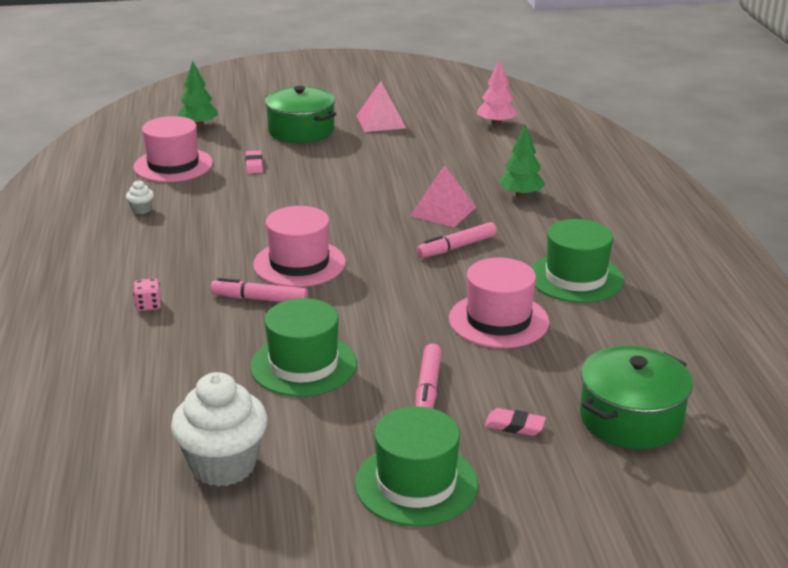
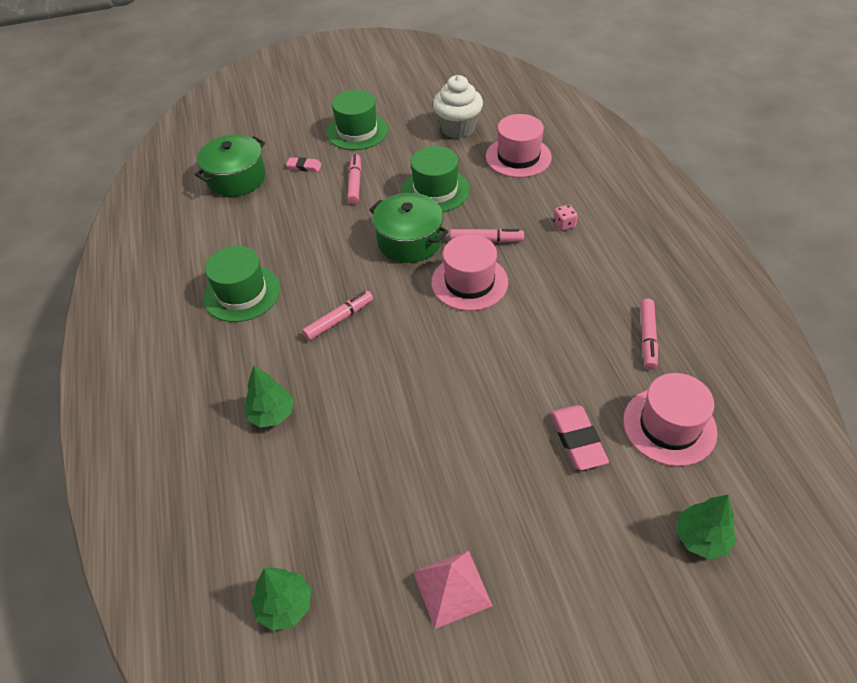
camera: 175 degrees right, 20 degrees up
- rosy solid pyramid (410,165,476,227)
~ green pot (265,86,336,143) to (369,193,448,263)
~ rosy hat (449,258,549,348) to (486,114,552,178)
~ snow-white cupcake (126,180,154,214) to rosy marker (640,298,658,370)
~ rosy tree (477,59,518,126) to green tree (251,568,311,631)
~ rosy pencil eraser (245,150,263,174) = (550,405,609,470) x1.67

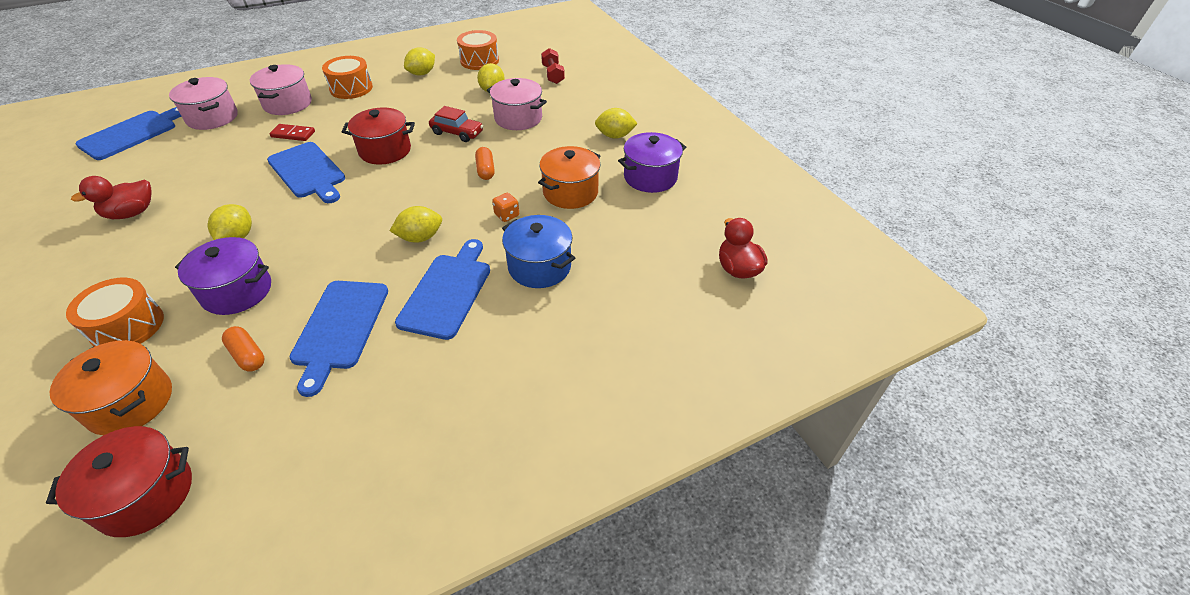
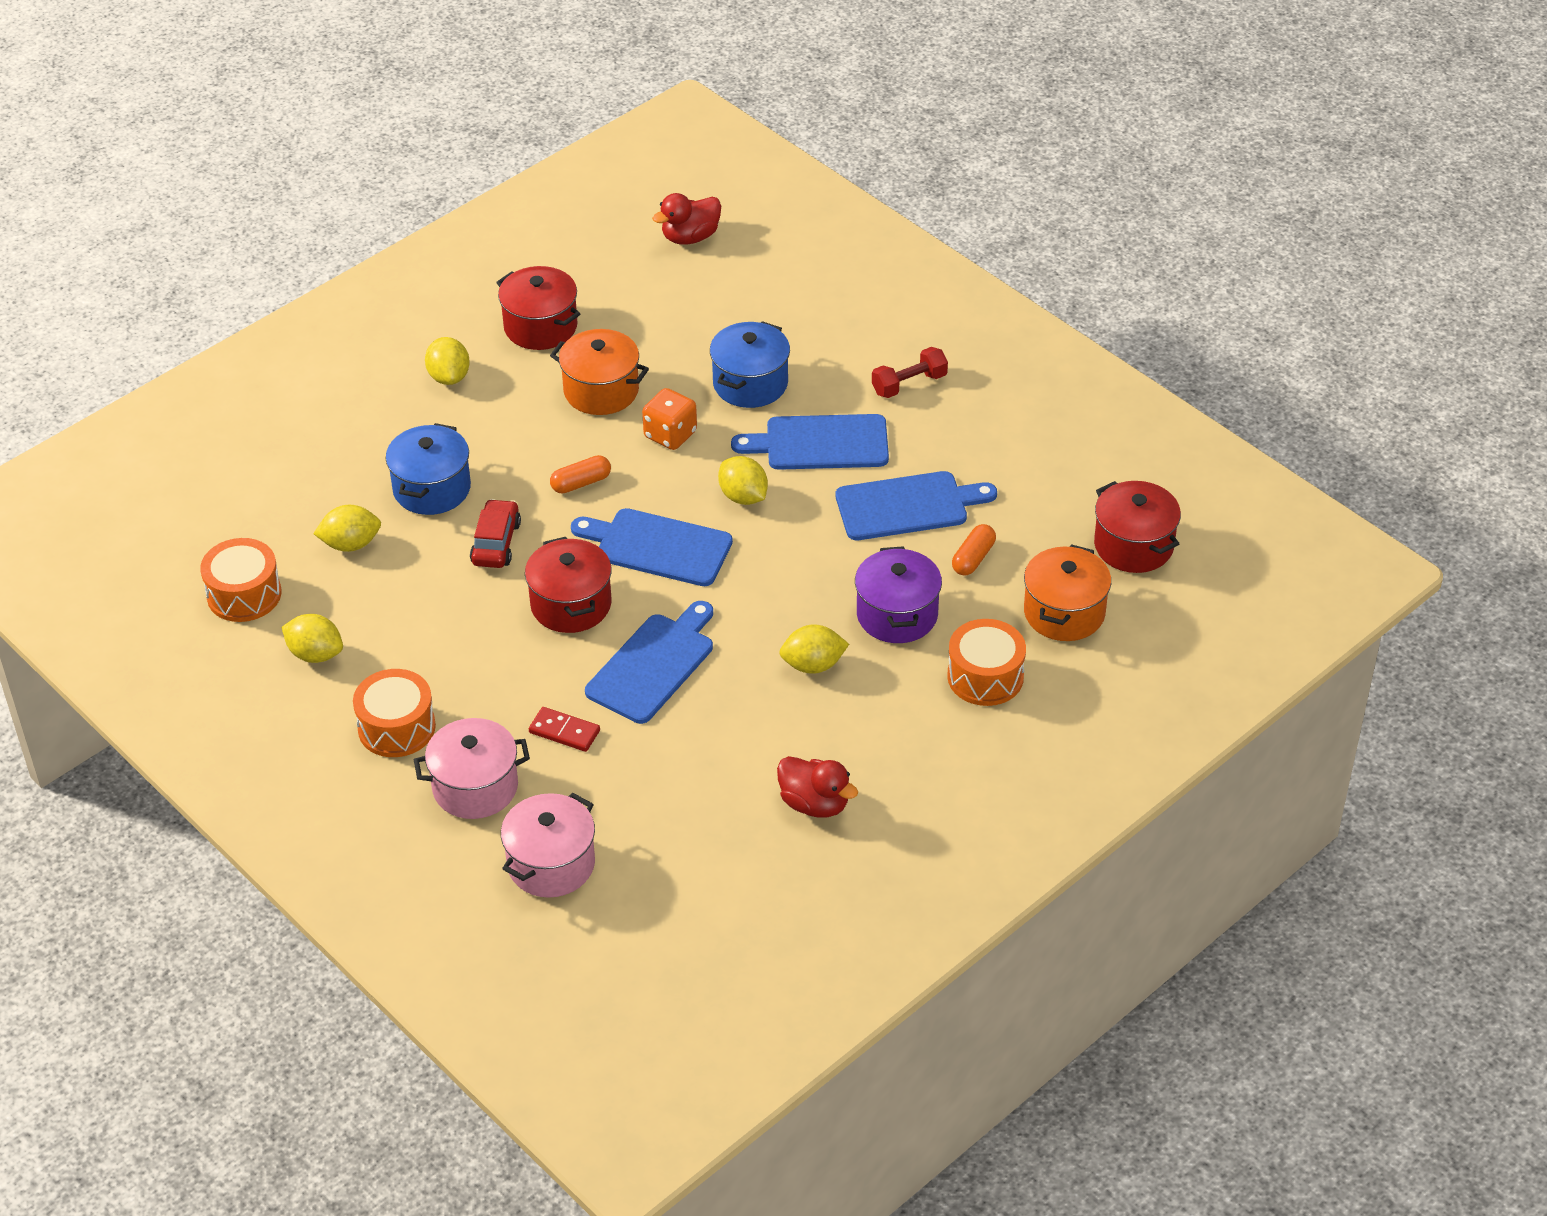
camera: 105 degrees left, 0 degrees up
~ blue bread board (75,107,182,160) to (571,508,733,586)
~ scarlet free weight (541,48,565,84) to (872,347,948,398)
~ rosy pot (487,78,547,130) to blue pot (386,423,471,515)
~ violet pot (618,132,686,193) to scarlet pot (496,266,580,350)
~ scarlet domino tile (269,124,315,141) = (529,707,600,752) 60 degrees counterclockwise
~ orange-coloured dice (492,193,519,222) = (642,388,697,450) x1.59

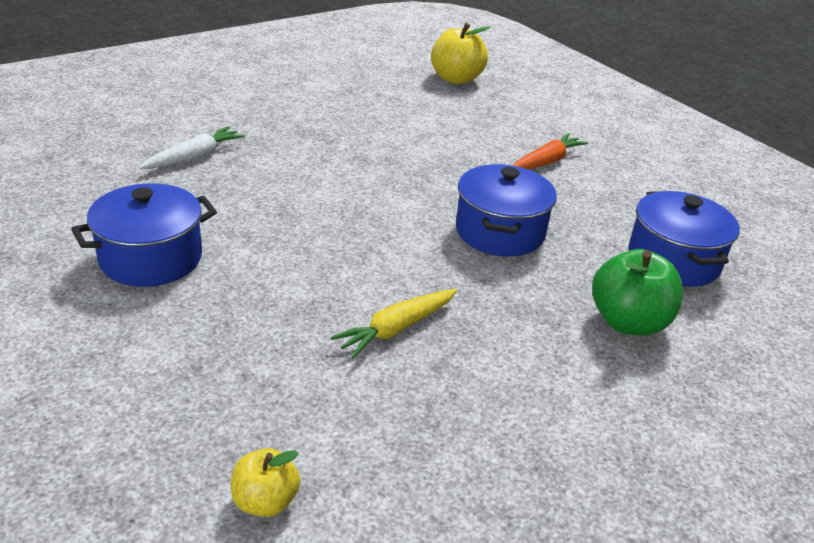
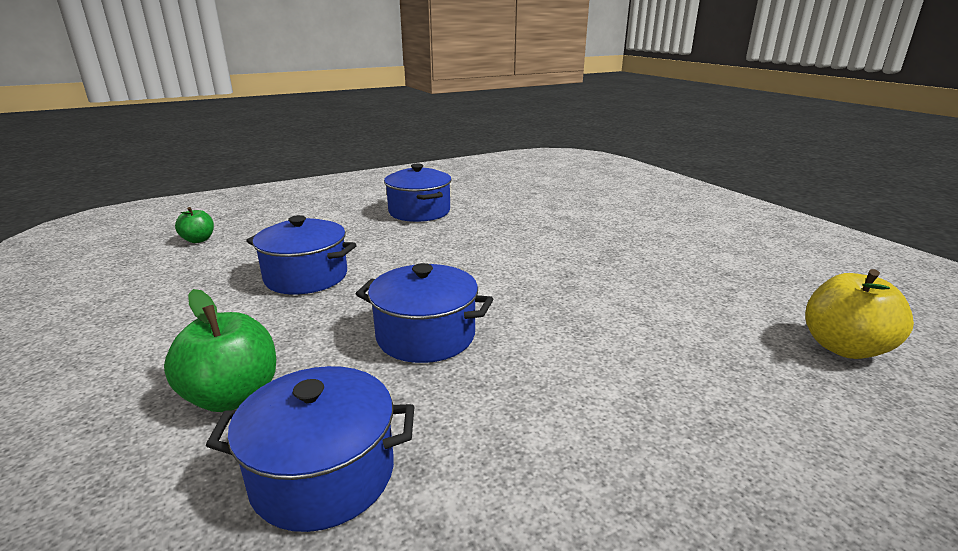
camera: 100 degrees right, 10 degrees down
- snow-white toy carrot (139,126,245,169)
- orange-coloured toy carrot (513,133,588,169)
~ bright yellow toy carrot (331,289,457,359) to blue pot (246,215,357,294)
~ bright yellow apple (231,448,300,517) to green apple (175,207,214,243)

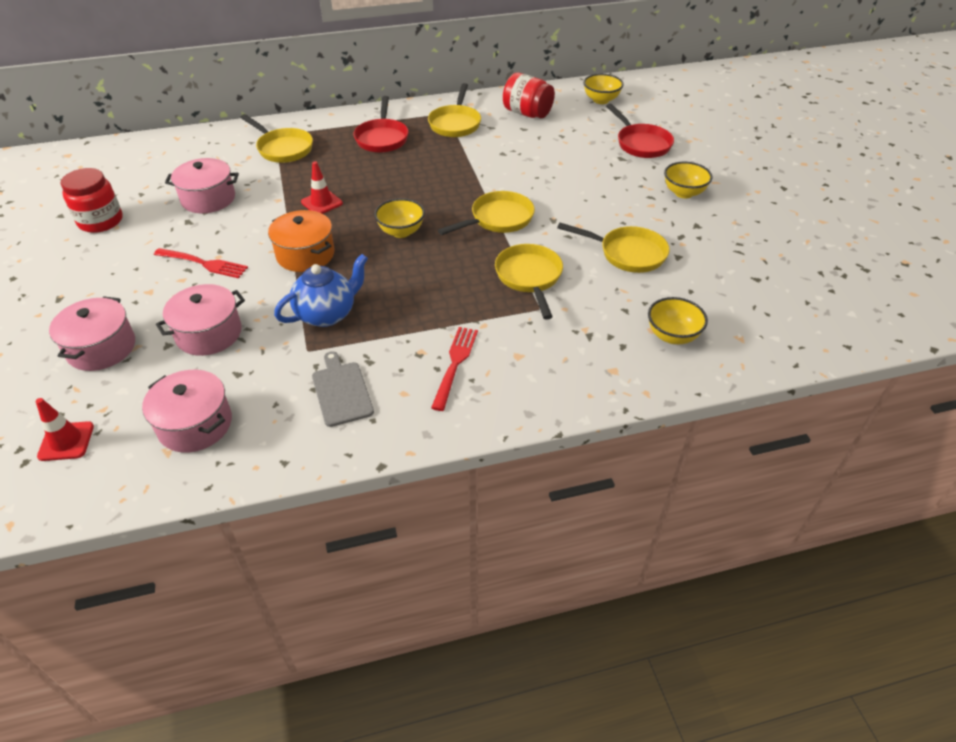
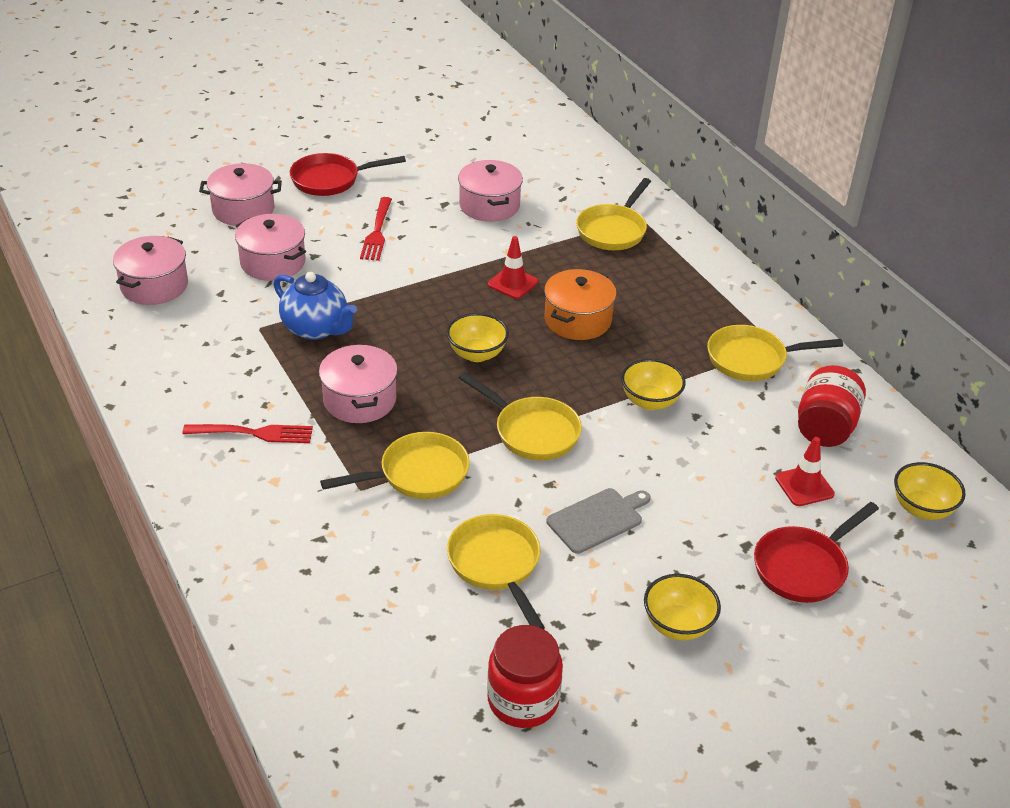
camera: 75 degrees right, 5 degrees down
+ rosy pot (319,344,398,423)
~ scarlet traffic cone (36,398,94,461) to (775,437,835,506)
~ scarlet jam jar (61,168,123,233) to (487,625,563,728)
~ orange-coloured pot (268,210,334,272) to (544,269,617,340)
~ gray bread board (312,351,374,427) to (547,488,651,554)
~ scarlet skillet (353,96,409,153) to (290,153,406,196)
~ bright yellow serving bowl (648,297,708,344) to (621,359,686,410)
~ bright yellow skillet (557,223,670,273) = (447,514,545,629) 150 degrees clockwise

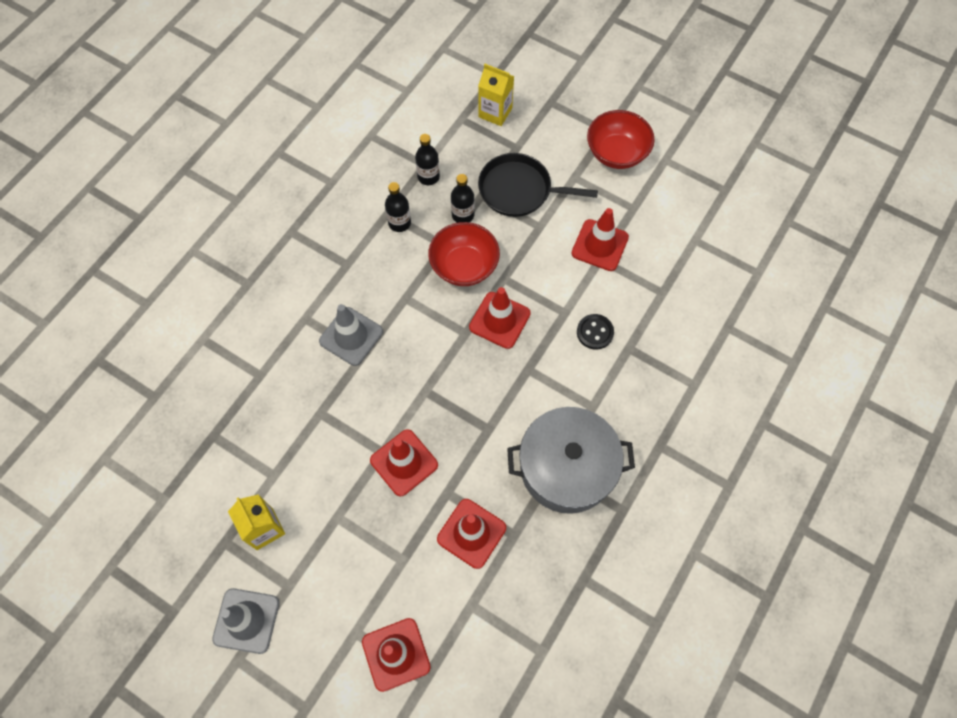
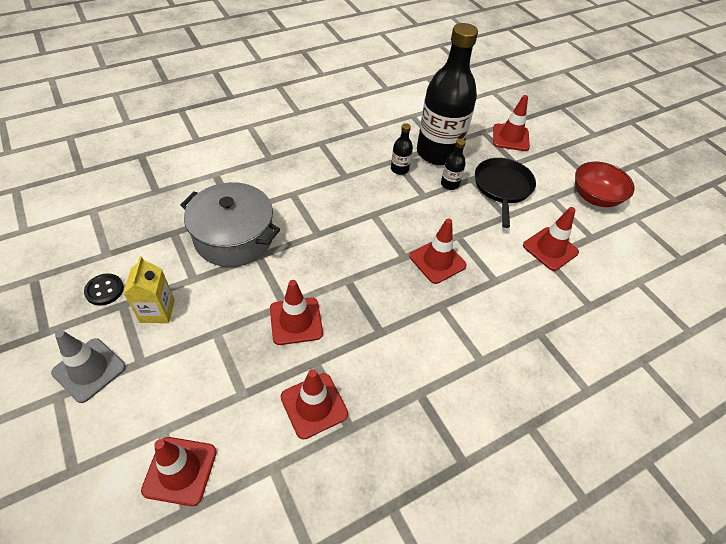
camera: 25 degrees right, 15 degrees down
- gray traffic cone (319,304,383,366)
- scarlet serving bowl (428,222,500,286)
~ gray pot (507,407,635,514) to (180,182,280,267)
~ ebony sewing button (577,314,614,350) to (84,273,124,306)
~ bright yellow milk carton (478,64,514,126) to scarlet traffic cone (493,95,530,151)
~ ebony skillet (478,153,598,217) = (475,158,536,228) 60 degrees clockwise
~ ebony drink bottle (415,134,440,185) = (417,23,478,166) x2.50

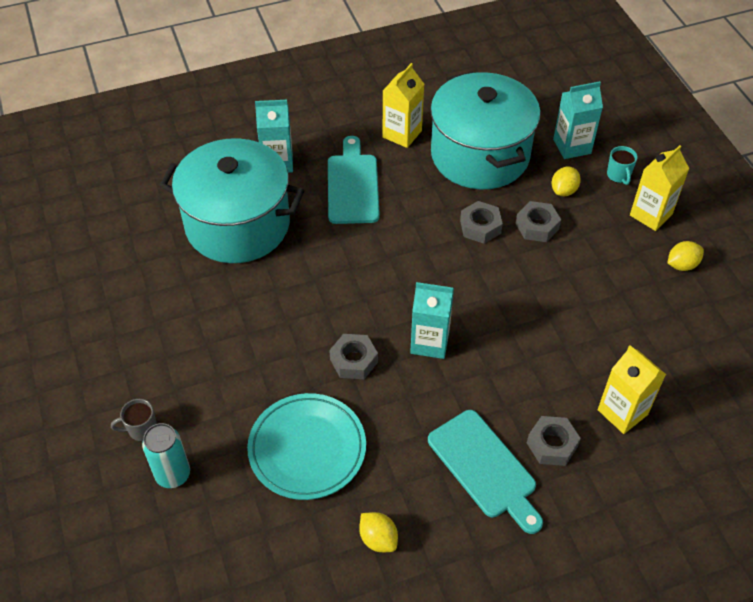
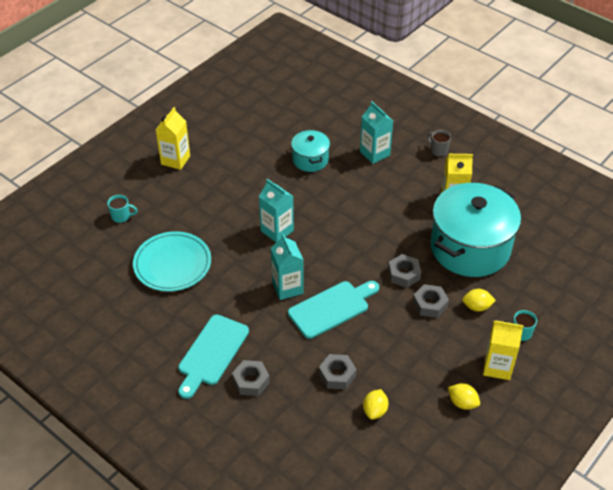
camera: 60 degrees right, 5 degrees down
~ gray tea mug (111,399,157,441) to (427,130,451,157)
~ aqua bread board (328,136,380,224) to (288,281,379,339)
~ gray hexagon nut (329,334,378,379) to (319,354,356,389)
~ bright yellow toy lemon (359,512,398,552) to (363,389,388,419)
~ aqua milk carton (553,81,603,159) to (259,179,294,242)
~ bright yellow milk carton (598,345,666,434) to (156,107,190,170)
~ aqua can (142,423,190,488) to aqua tea mug (107,195,137,223)
~ aqua pot (159,138,304,263) = (291,130,330,172) x0.49

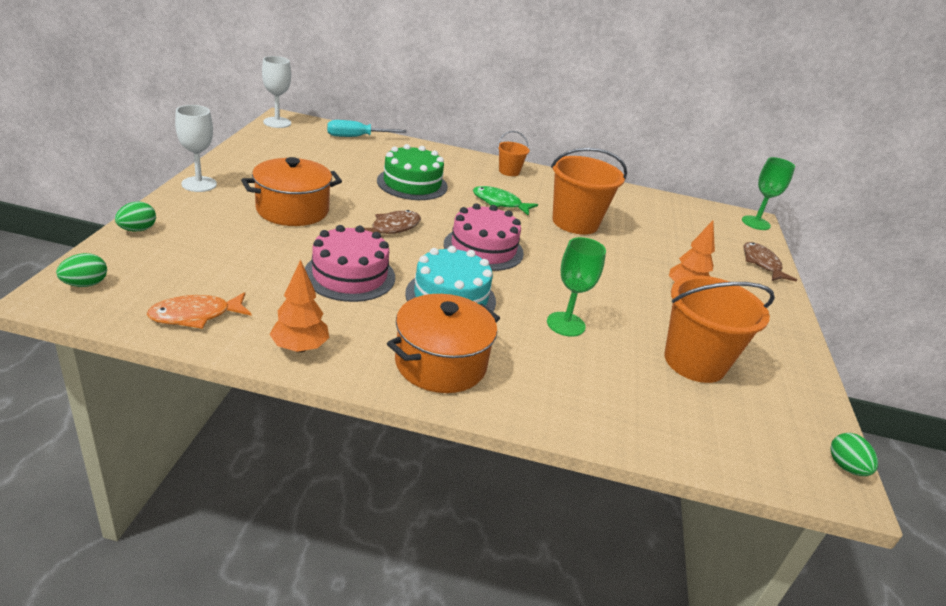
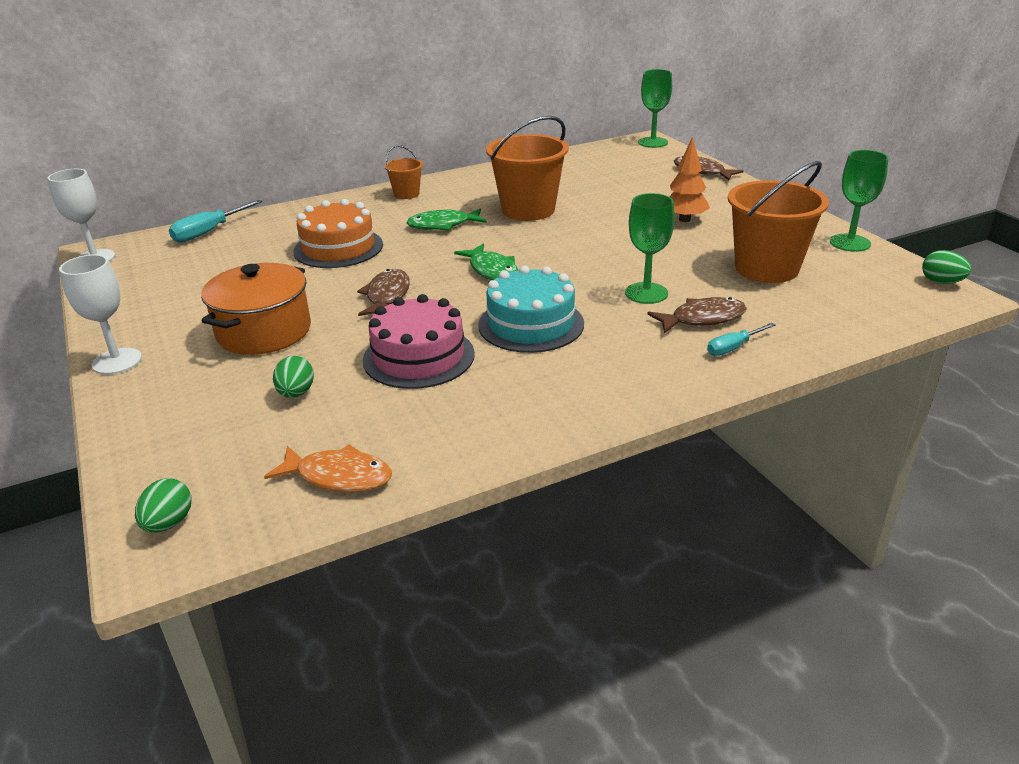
camera: 30 degrees left, 0 degrees up
- orange-coloured tree (269,260,329,353)
- orange-coloured pot (387,294,500,393)
+ dark brown fish figure (647,297,747,333)
+ aqua screwdriver (707,323,776,356)
+ green wine glass (830,150,888,252)
~ green toy egg (115,202,156,232) to (273,356,314,398)
~ rosy gateau (444,203,524,271) to green fish figure (454,244,518,280)
~ green gateau (377,144,448,200) to orange-coloured gateau (293,199,383,268)
~ orange-coloured fish figure (147,292,252,329) = (264,444,392,492) 105 degrees counterclockwise

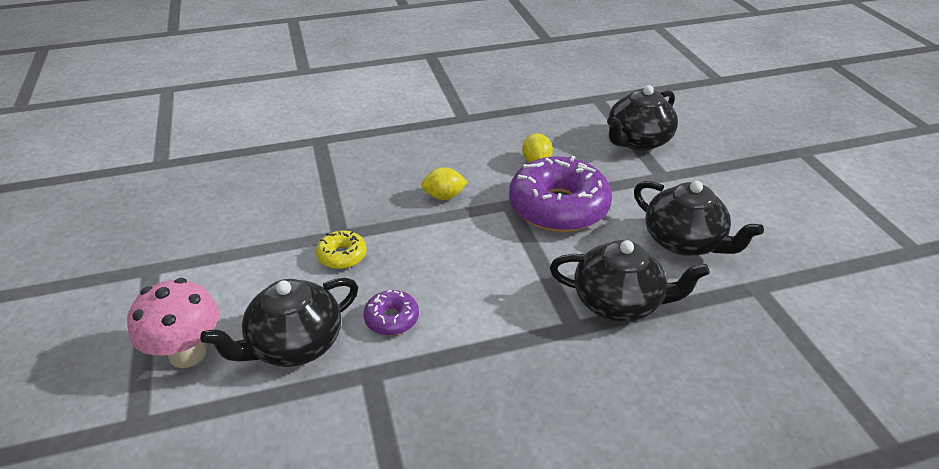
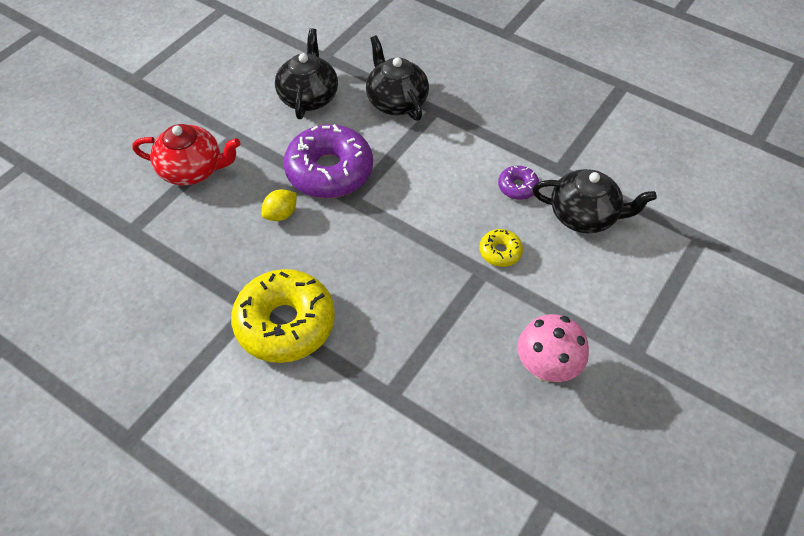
camera: 130 degrees left, 15 degrees up
- bright yellow toy lemon (421,167,468,200)
+ bright yellow glazed donut (231,269,335,363)
~ rosy mushroom (127,278,219,368) to (517,314,589,382)
~ ebony teapot (607,85,678,151) to scarlet teapot (132,124,241,185)

